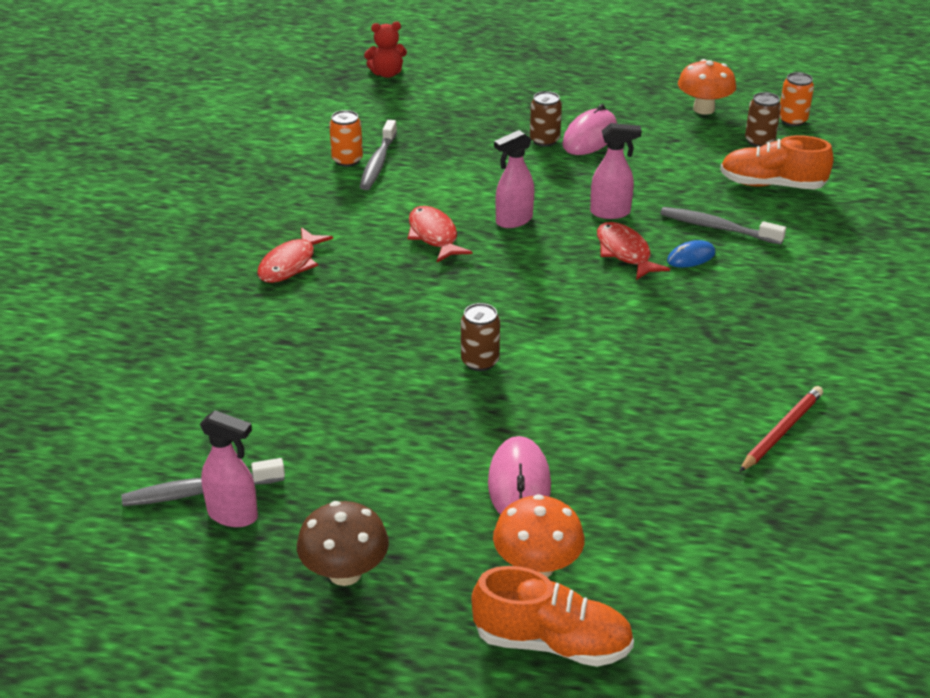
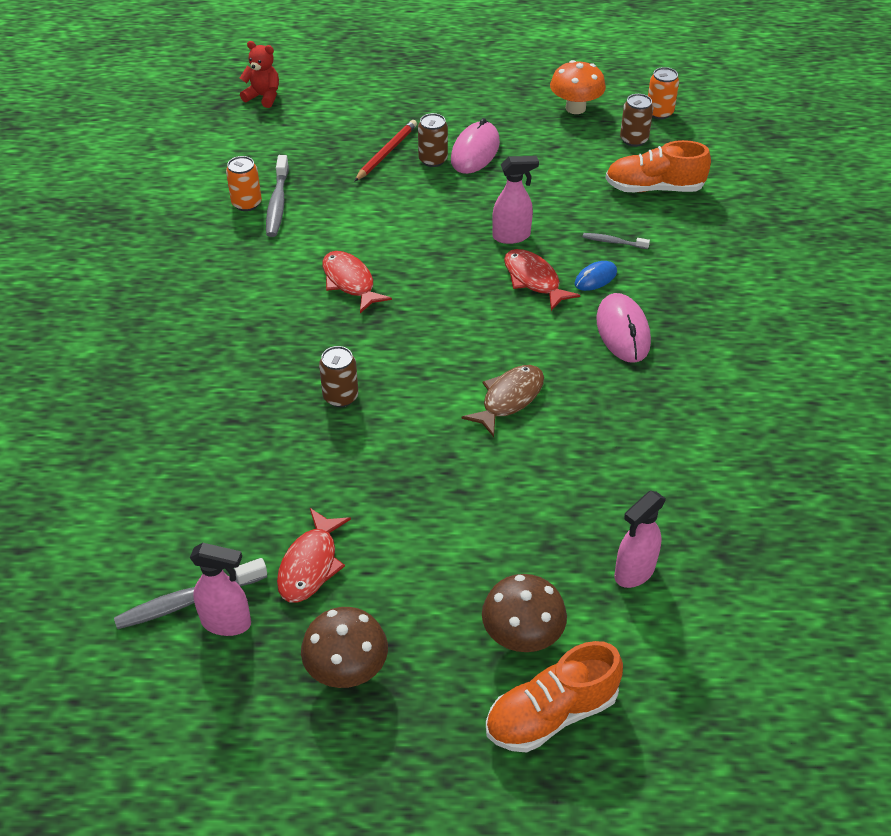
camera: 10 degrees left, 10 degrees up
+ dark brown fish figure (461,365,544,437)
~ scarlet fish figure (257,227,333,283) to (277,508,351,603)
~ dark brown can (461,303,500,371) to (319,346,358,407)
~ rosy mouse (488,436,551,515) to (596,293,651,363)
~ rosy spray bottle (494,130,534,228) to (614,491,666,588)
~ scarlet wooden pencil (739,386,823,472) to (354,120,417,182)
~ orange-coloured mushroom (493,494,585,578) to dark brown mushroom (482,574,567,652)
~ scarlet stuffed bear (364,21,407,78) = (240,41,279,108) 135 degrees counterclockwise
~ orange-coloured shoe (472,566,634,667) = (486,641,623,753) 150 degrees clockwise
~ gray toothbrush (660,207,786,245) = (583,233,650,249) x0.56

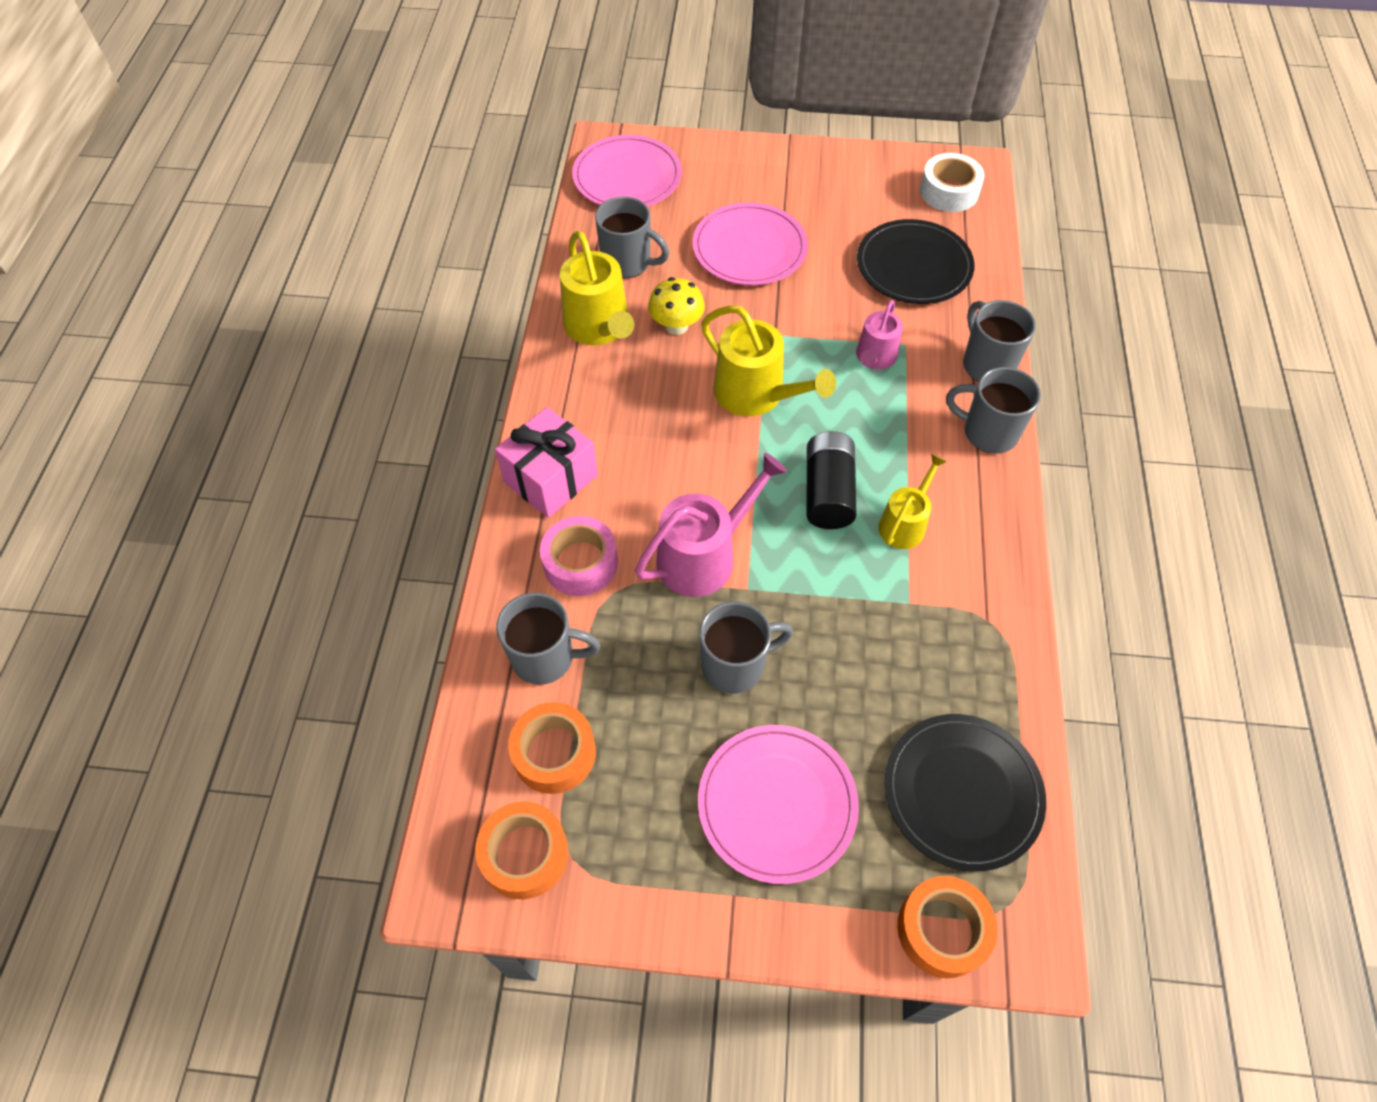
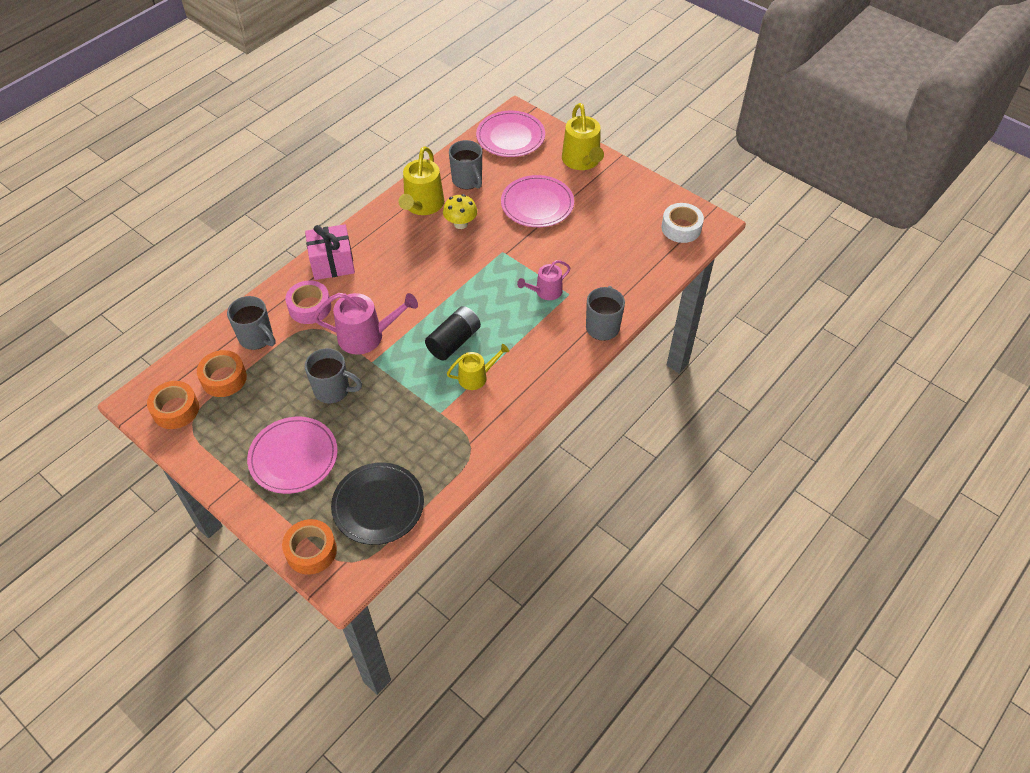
camera: 35 degrees right, 5 degrees down
- ebony dinner plate (857,219,975,304)
- gray tea mug (946,367,1041,454)
~ bright yellow watering can (701,305,836,416) to (562,103,604,170)

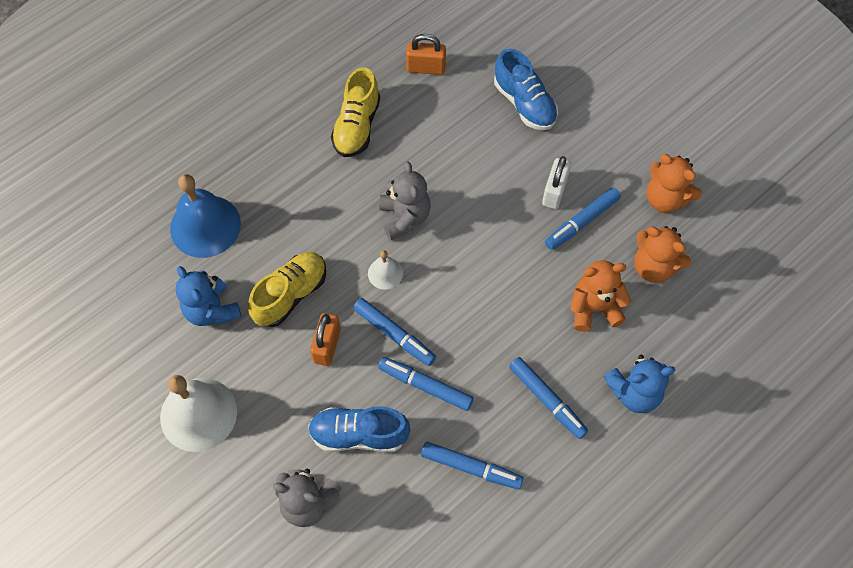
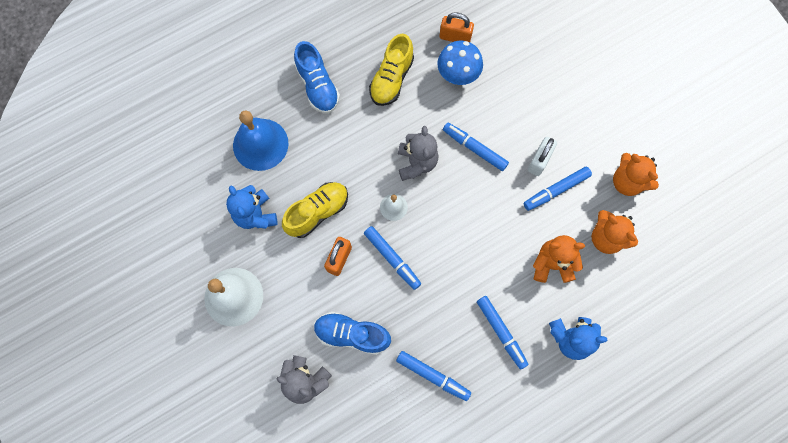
camera: 10 degrees right, 10 degrees up
+ blue mushroom (437,41,483,85)
~ blue marker (378,357,474,411) to (443,123,509,171)
~ blue shoe (494,49,558,130) to (294,41,340,113)

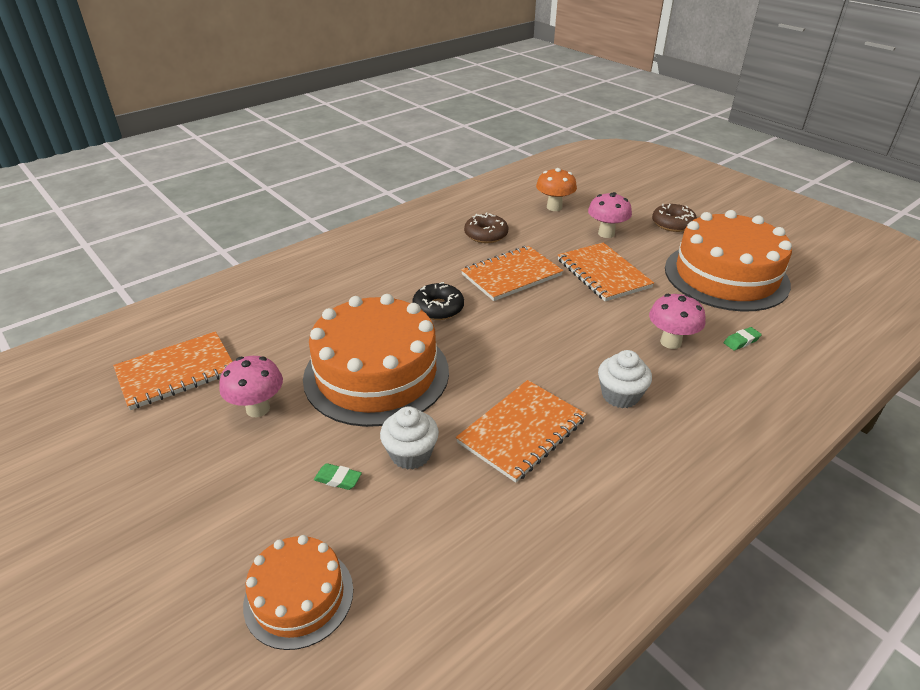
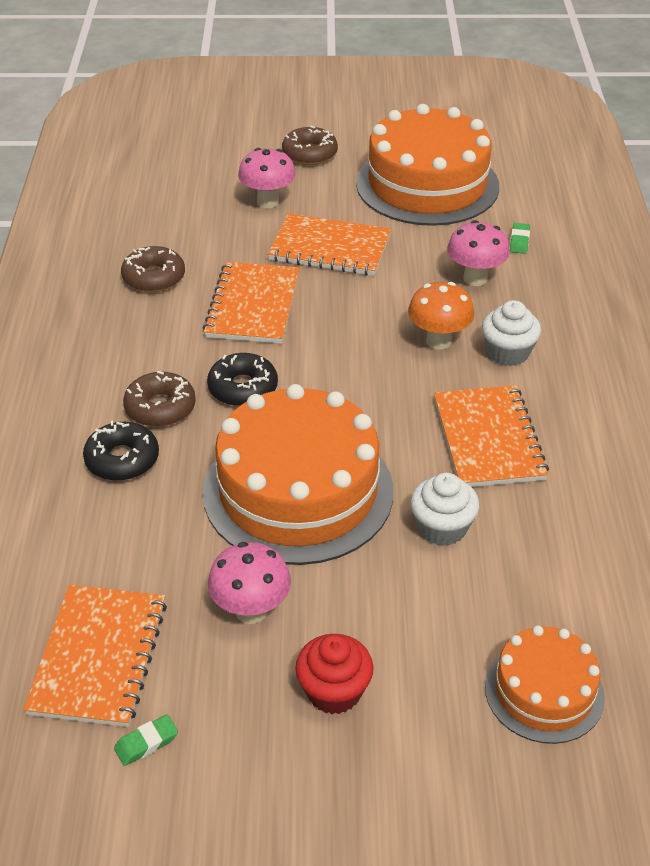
camera: 50 degrees left, 5 degrees up
+ ebony glazed donut (83,421,159,481)
+ dark brown glazed donut (123,371,196,427)
+ scarlet cupcake (295,634,374,714)
~ green pencil eraser (314,463,362,490) to (114,714,178,766)
~ orange-coloured mushroom (536,168,577,211) to (408,282,475,350)

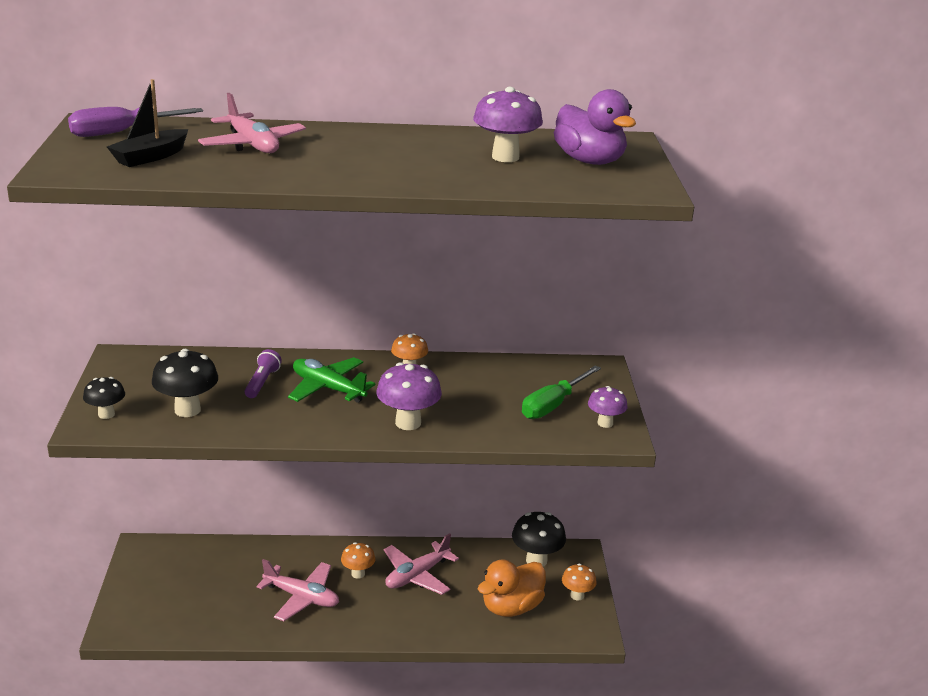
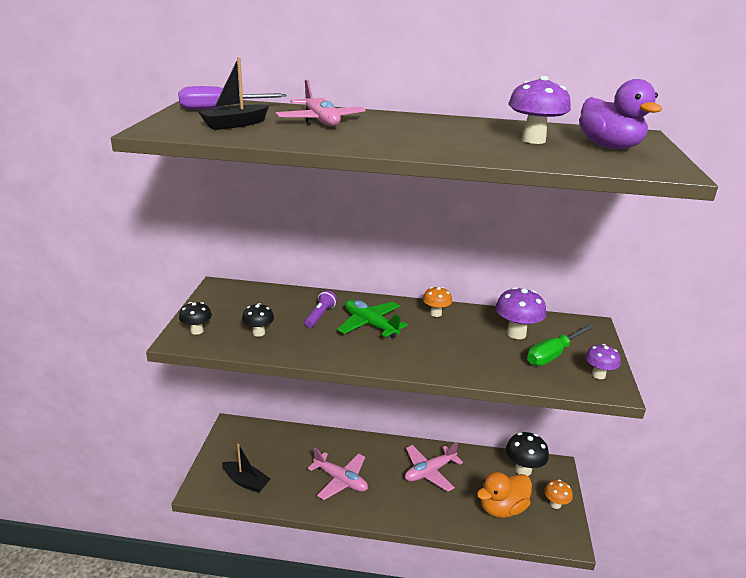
camera: 10 degrees right, 0 degrees up
- orange-coloured mushroom (341,542,376,579)
+ ebony sailboat (222,444,270,493)
~ violet mushroom (376,363,442,430) to (495,287,546,339)
~ ebony mushroom (152,349,218,417) = (242,303,274,337) x0.62

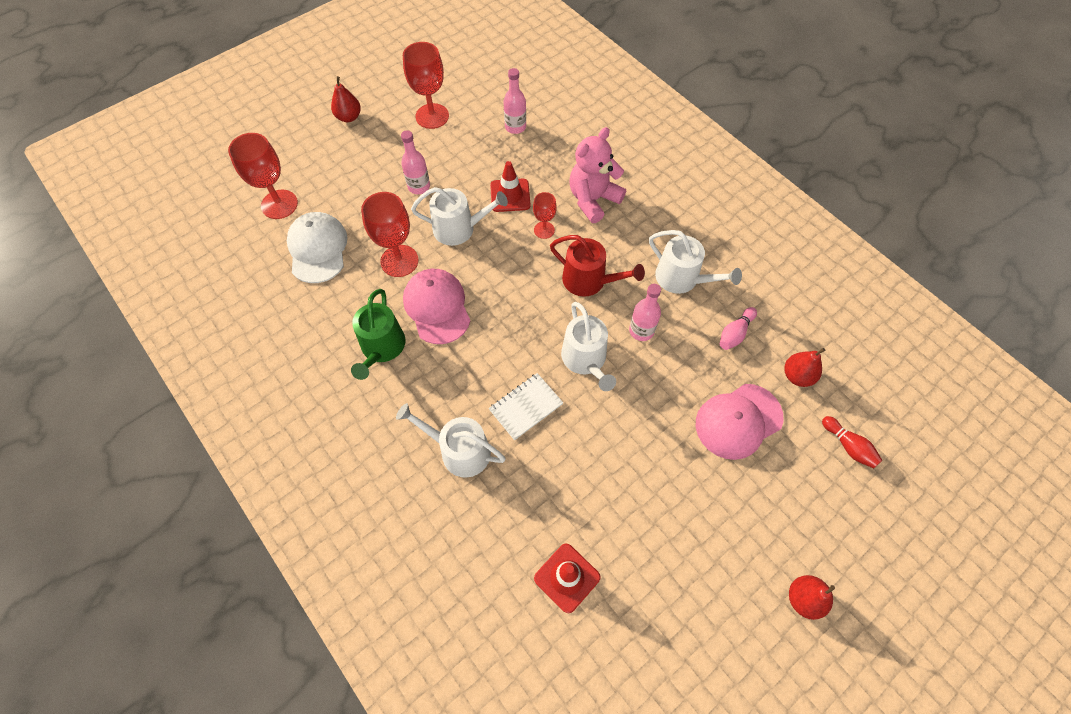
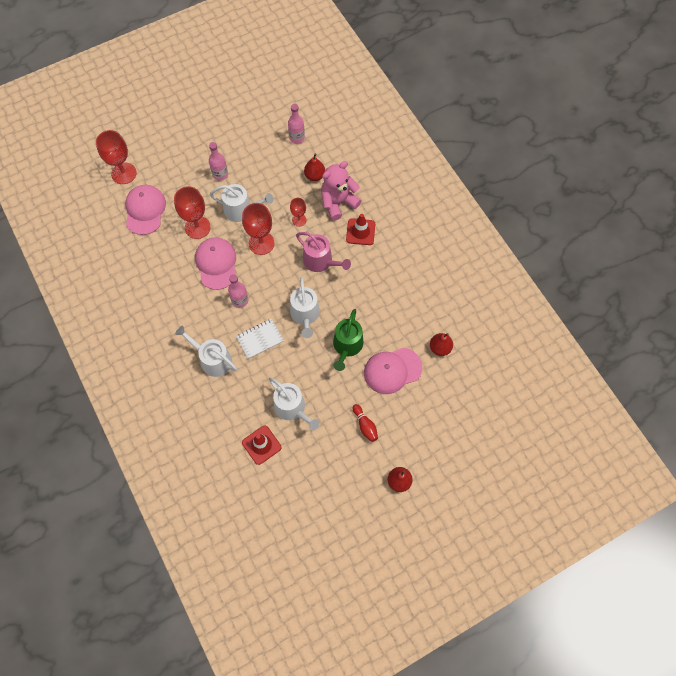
camera: 10 degrees right, 5 degrees up
- rosy tenpin (720,307,757,350)
~ scarlet pear fruit (331,76,361,122) to (304,154,325,181)
~ green watering can (351,289,406,380) to (333,309,364,371)
~ scarlet wine glass (403,42,449,129) to (242,203,274,255)
~ scarlet traffic cone (490,161,531,212) to (346,214,375,245)
~ rosy drink bottle (629,284,661,341) to (228,274,248,308)
~ snow-white watering can (649,230,742,294) to (269,378,320,430)
~ scarlet tenpin (822,416,882,468) to (353,404,378,442)
~ snow-white peaked cap (287,212,348,283) to rosy peaked cap (125,185,166,235)
~ scarlet watering can (550,235,645,297) to rosy watering can (296,232,351,272)

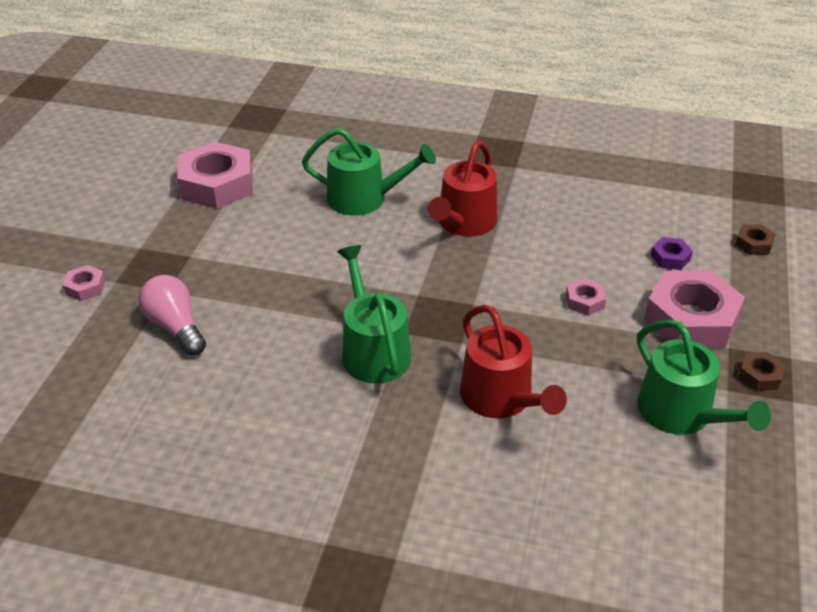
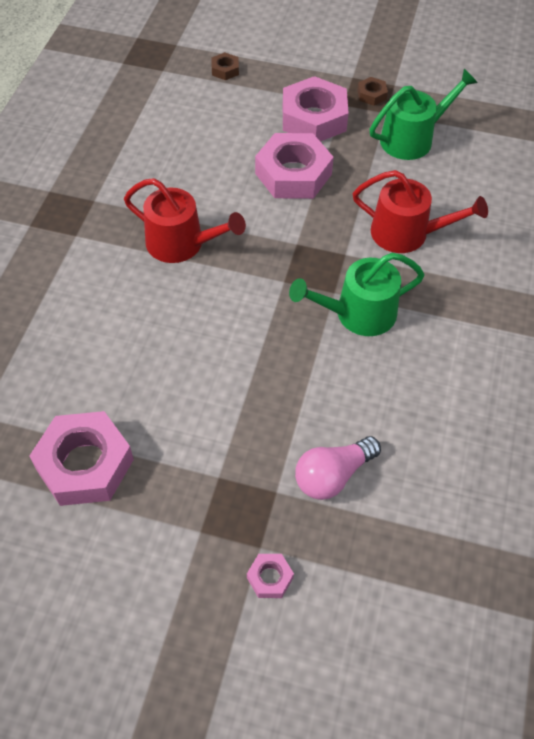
camera: 90 degrees left, 15 degrees up
- green watering can (302,128,436,216)
- violet hexagon nut (650,237,693,270)
~ scarlet watering can (460,305,567,418) = (353,170,488,253) 45 degrees clockwise
~ rosy hexagon nut (566,278,606,315) = (255,133,334,199) x2.25

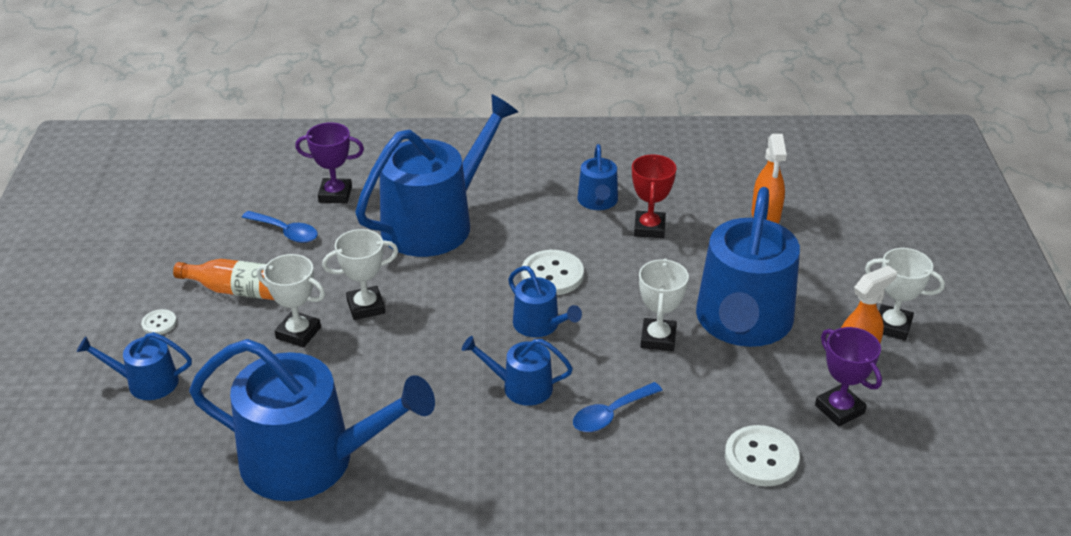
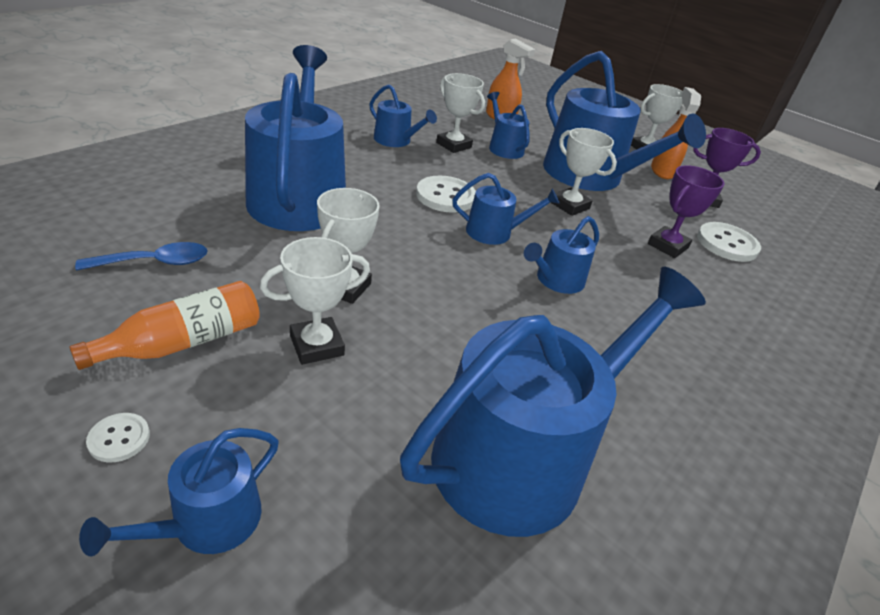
camera: 55 degrees left, 0 degrees up
- blue spoon (573,382,663,432)
+ blue watering can (487,92,530,159)
~ violet prize cup (295,122,364,204) to (648,165,725,258)
~ scarlet prize cup (632,154,677,238) to snow-white prize cup (436,73,485,153)

